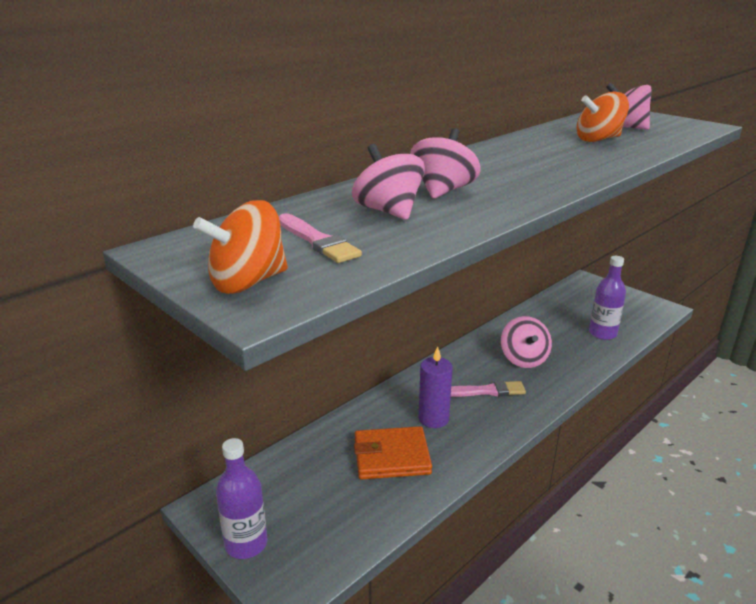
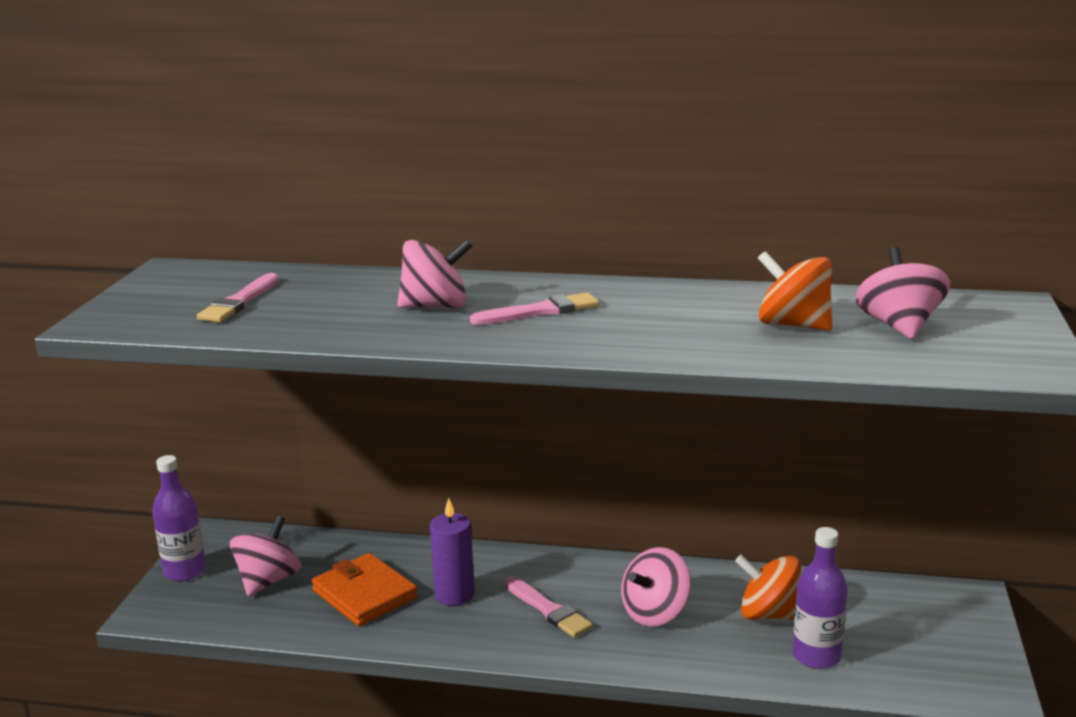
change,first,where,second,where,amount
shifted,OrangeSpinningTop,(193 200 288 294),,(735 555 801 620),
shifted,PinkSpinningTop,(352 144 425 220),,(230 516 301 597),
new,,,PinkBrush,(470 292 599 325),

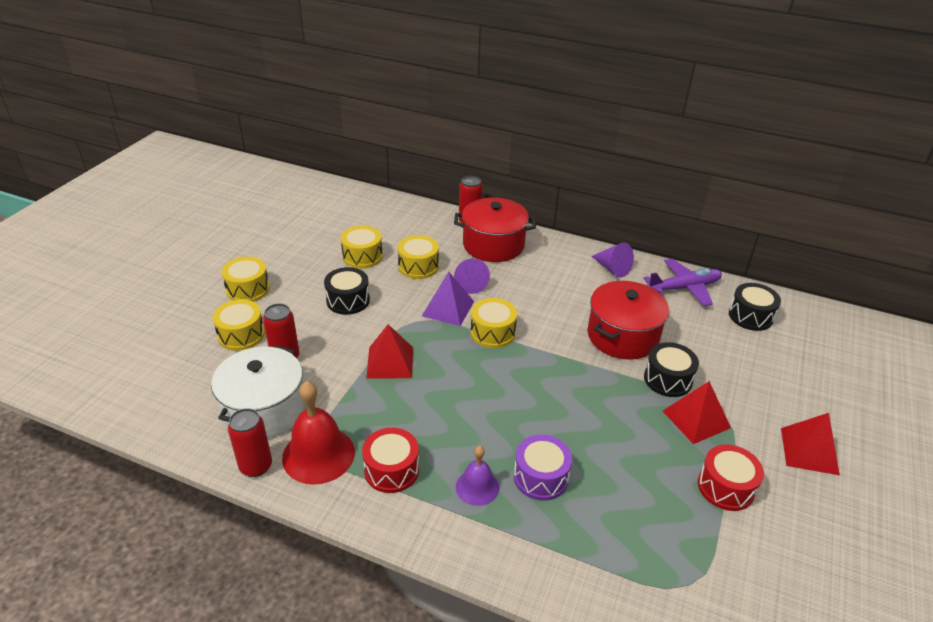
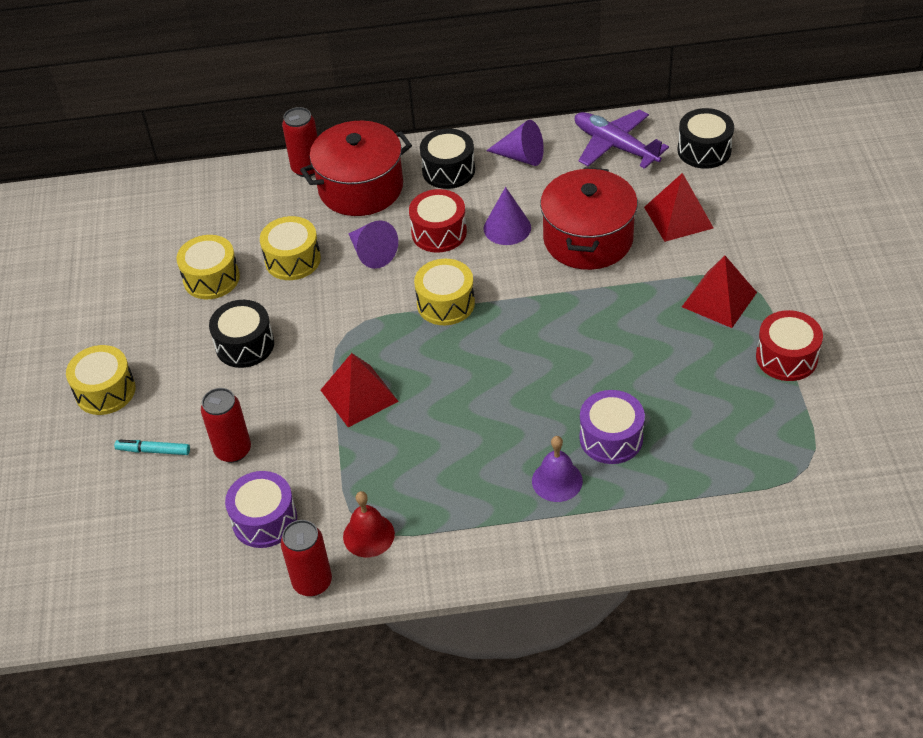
change,first,where,second,where,amount
swapped,WhitePot,(211 345 305 438),PurpleDrum,(225 471 297 548),
swapped,YellowDrum,(213 300 265 351),TurquoiseMarker,(114 440 190 455),
scaled,RedBell,(282 381 355 485),,(343 491 395 557),x0.59
shifted,RedDrum,(362 428 419 493),,(409 189 467 253),
gone,PurplePyramid,(422 271 474 326),,,
rotated,PurplePlane,(643 259 722 306),,(575 109 669 169),90 degrees counterclockwise
shifted,BlackDrum,(644 342 699 397),,(420 128 475 189),
shifted,RedPyramid,(781 413 840 475),,(644 173 713 242),
new,,,PurpleCone,(484 187 531 245),

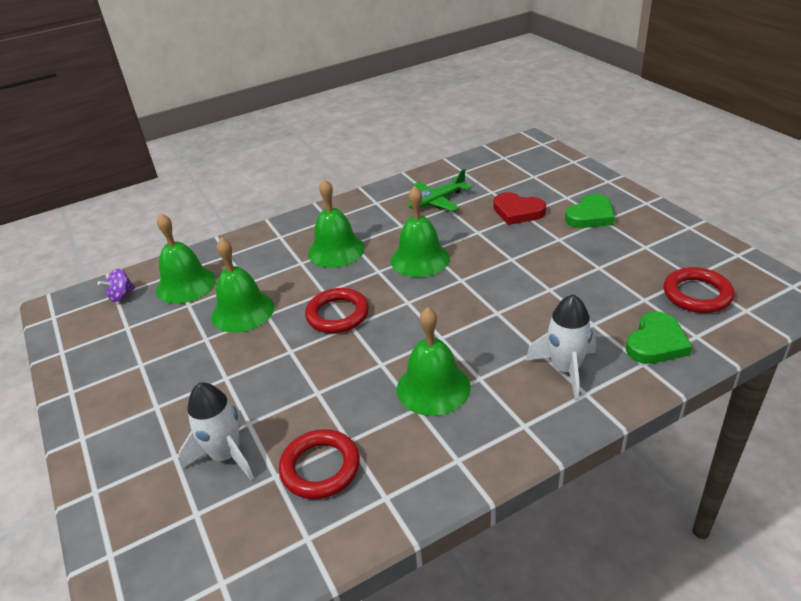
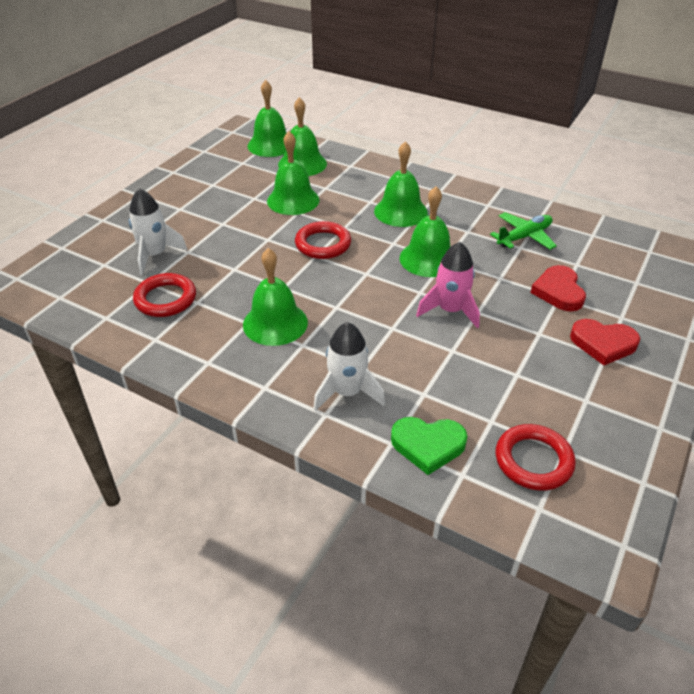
change,first,where,second,where,amount
swapped,PurpleSpinningTop,(98 269 135 302),GreenBell,(247 80 287 157),
rotated,GreenPlane,(408 169 471 211),,(490 212 557 250),120 degrees clockwise
repainted,GreenHeart,(565 194 615 228),RedHeart,(570 319 640 365),
new,,,PinkRocket,(416 242 480 329),

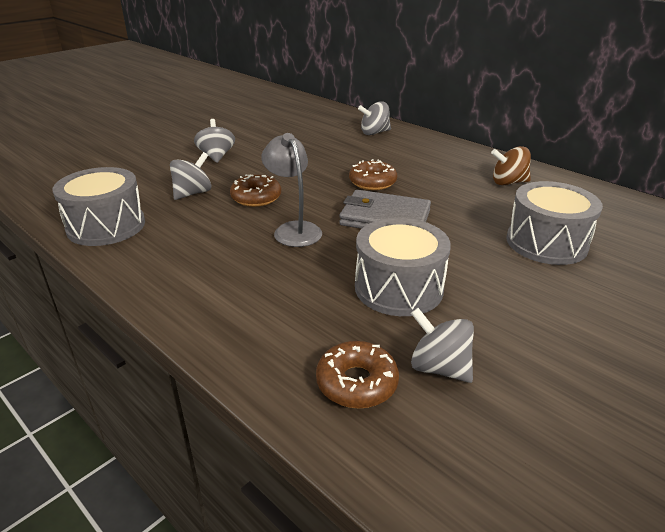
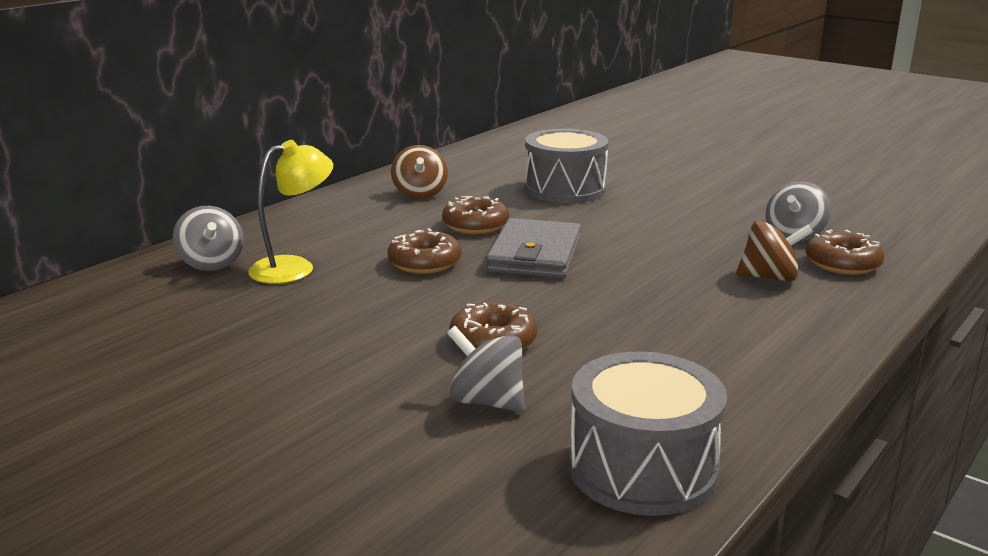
change,first,where,second,where,amount
gone,GreySpinningTop,(194 119 235 163),,,
gone,GreyLamp,(261 133 322 247),,,
gone,GreyDrum,(355 218 451 316),,,
new,,,YellowLamp,(248 140 333 284),
new,,,BrownDonut,(442 196 509 234),
new,,,BrownSpinningTop,(736 221 813 281),

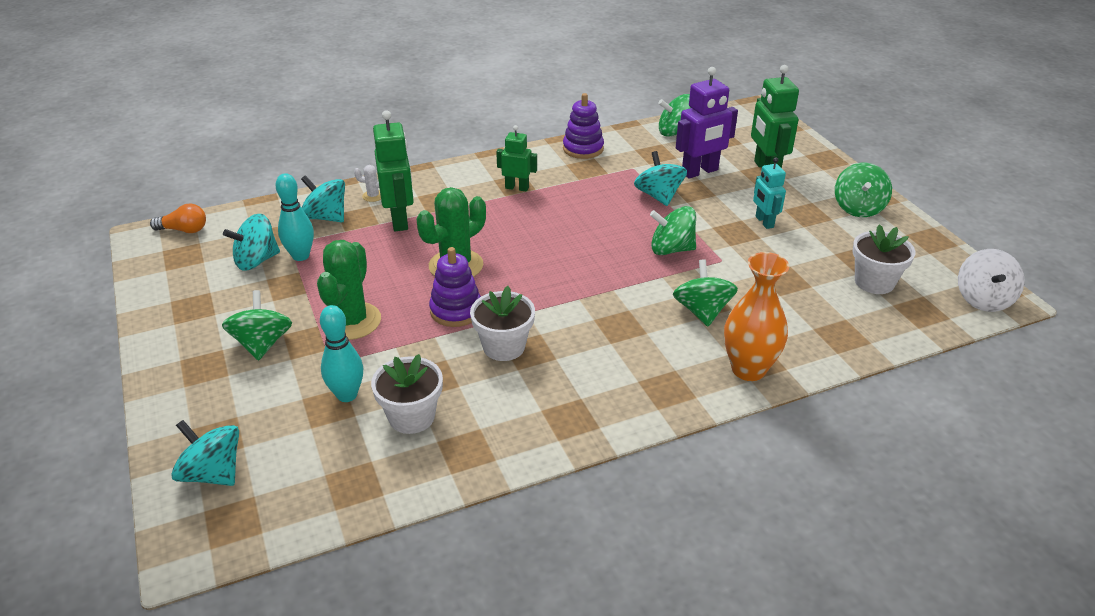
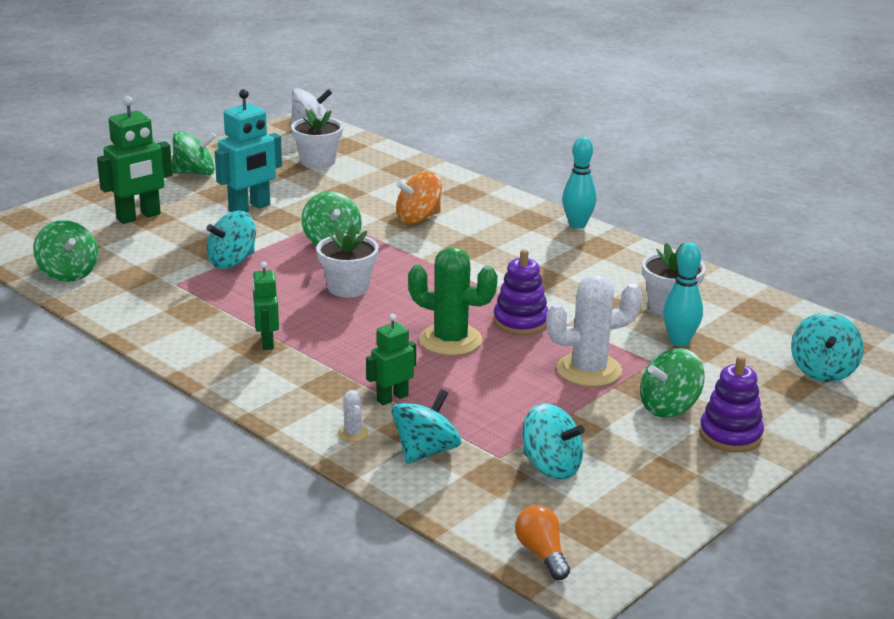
change,first,where,second,where,amount
shifted,TurquoiseBowlingPin,(276 173 314 261),,(562 137 597 229),
rotated,TurquoiseSpinningTop,(301 175 345 222),,(391 389 462 464),150 degrees counterclockwise
repainted,GreenCactus,(317 240 381 340),WhiteCactus,(546 275 642 387),
scaled,GreenRobot,(373 110 414 231),,(366 314 416 405),x0.61
shifted,WhiteFlowerPot,(470 286 535 361),,(316 224 379 298),
shifted,PurpleStackingToy,(563 93 604 159),,(699 356 764 452),
repainted,GreenSpinningTop,(673 259 738 326),OrangeSpinningTop,(396 171 442 224),
gone,PurpleRobot,(676 67 738 179),,,
gone,OrangeVase,(724 252 790 381),,,
scaled,TurquoiseRobot,(753 157 786 229),,(215 89 282 213),x1.64

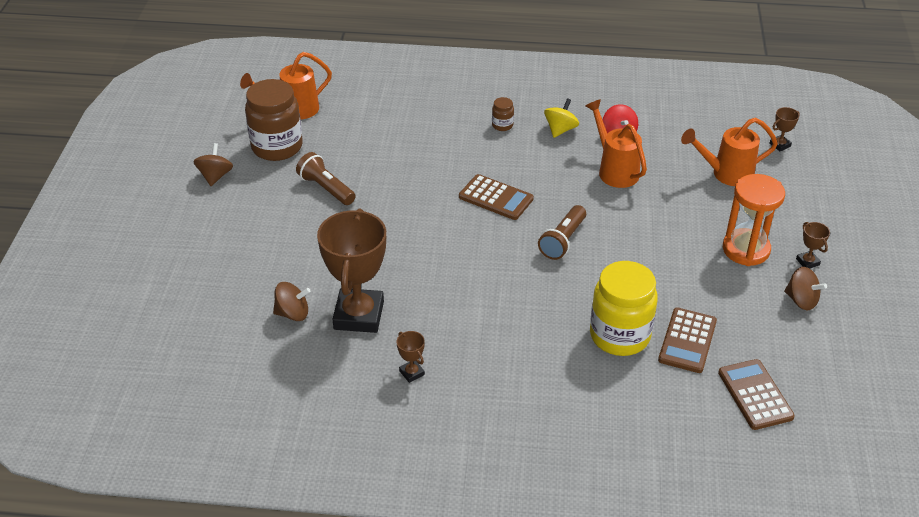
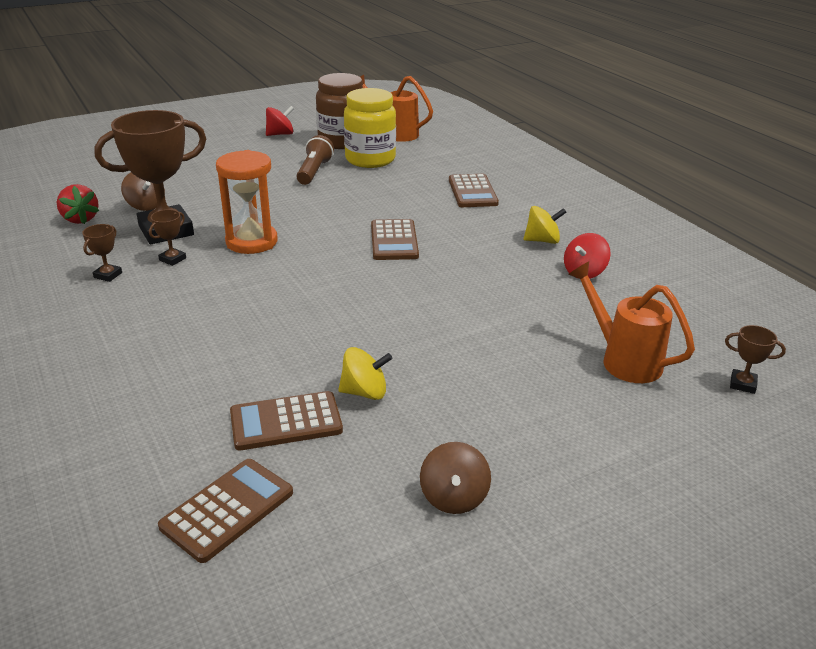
change,first,where,second,where,amount
repainted,BrownSpinningTop,(193 143 233 186),RedSpinningTop,(266 106 294 136),
gone,BrownJar,(492 97 514 131),,,
gone,BrownFlashlight,(538 205 586 260),,,
gone,OrangeWateringCan,(586 99 647 188),,,
shifted,YellowJar,(590 261 658 356),,(344 88 396 168),
shifted,OrangeHourglass,(723 174 785 266),,(216 150 278 254),
shifted,BrownTrophy,(796 222 830 269),,(149 210 186 266),
new,,,RedStrawberry,(57 184 99 224),
new,,,YellowSpinningTop,(338 347 393 400),
new,,,BrownCalculator,(449 174 499 207),

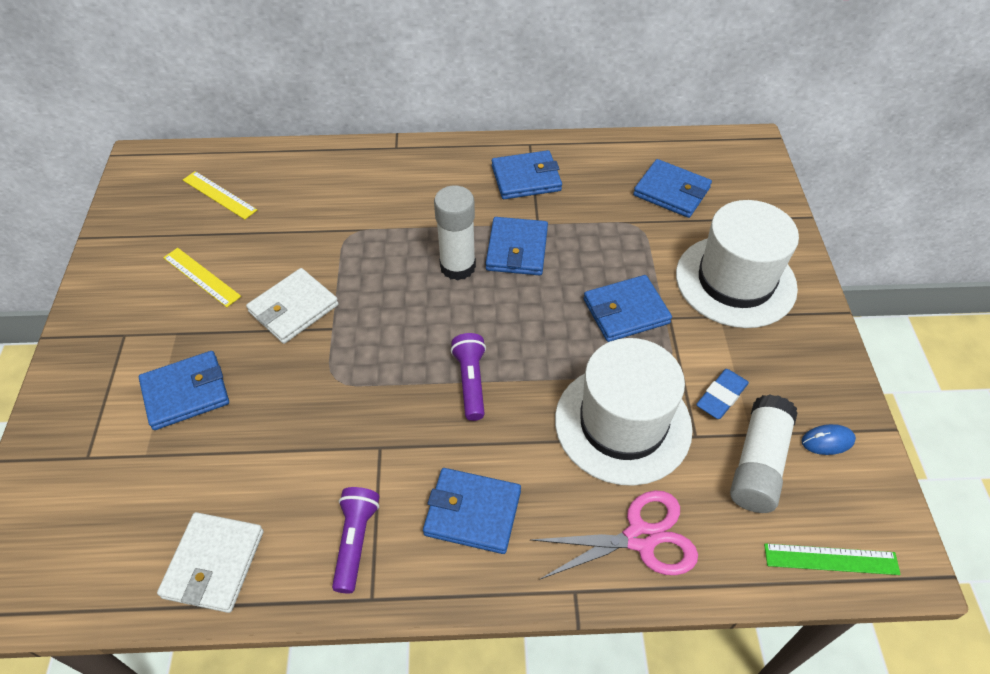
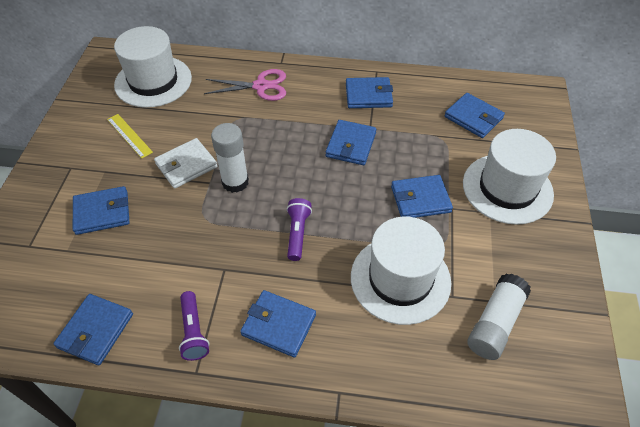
change,first,where,second,where,amount
repainted,WhiteWallet,(157 512 264 613),BlueWallet,(53 294 133 365),
swapped,YellowRuler,(183 171 257 220),WhiteHat,(114 26 192 108),
rotated,PurpleFlashlight,(332 487 379 594),,(179 291 210 361),150 degrees clockwise
shifted,WhiteGlueStick,(434 186 476 280),,(211 123 249 193),
shifted,PinkScissors,(531 490 698 580),,(204 69 286 101),
gone,BlueEraser,(696 369 749 419),,,
gone,GreenRuler,(764 543 901 575),,,
gone,BlueMouse,(801 424 856 455),,,

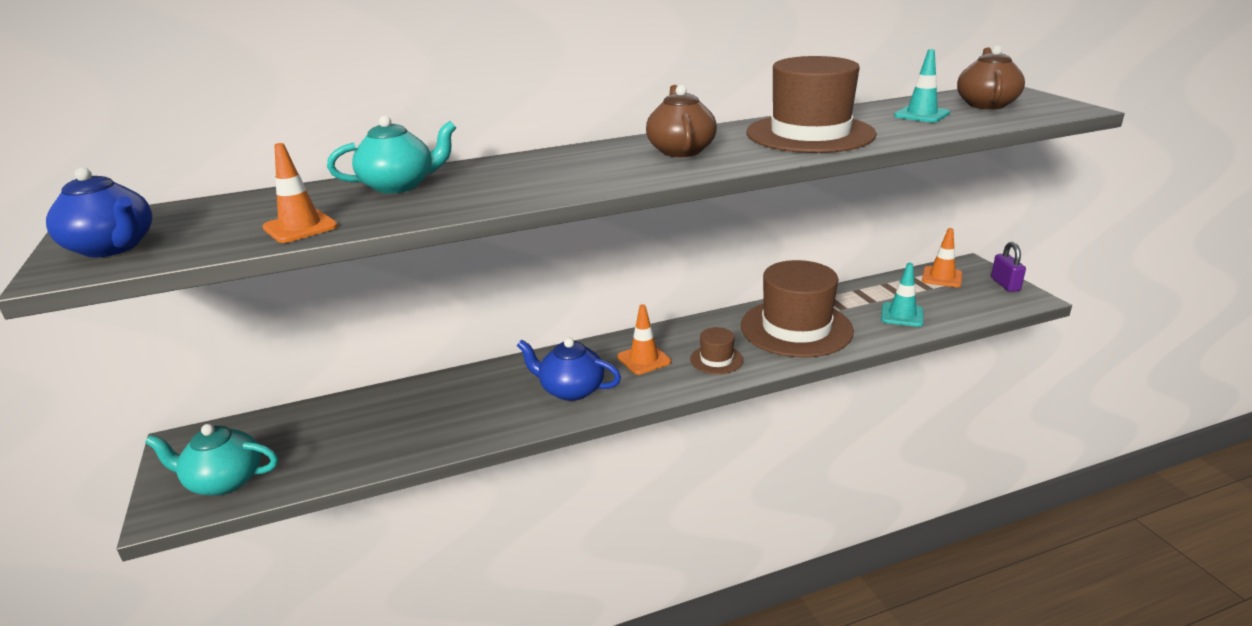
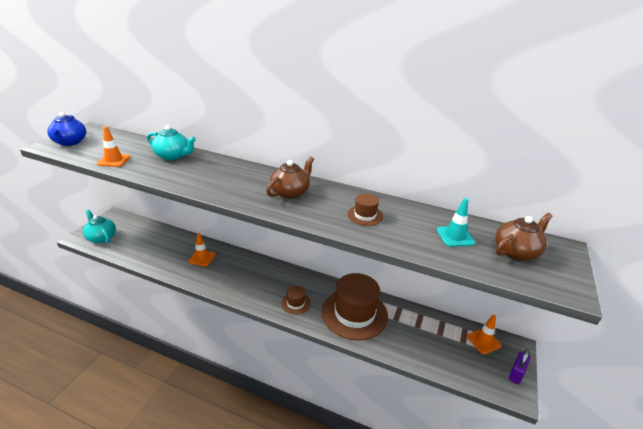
change,first,where,second,where,amount
gone,BlueTeapot,(517 338 621 401),,,
shifted,OrangeTrafficCone,(617 304 671 375),,(188 233 216 267),
scaled,BrownHat,(747 56 877 153),,(347 194 383 226),x0.45
gone,TurquoiseTrafficCone,(881 263 924 327),,,

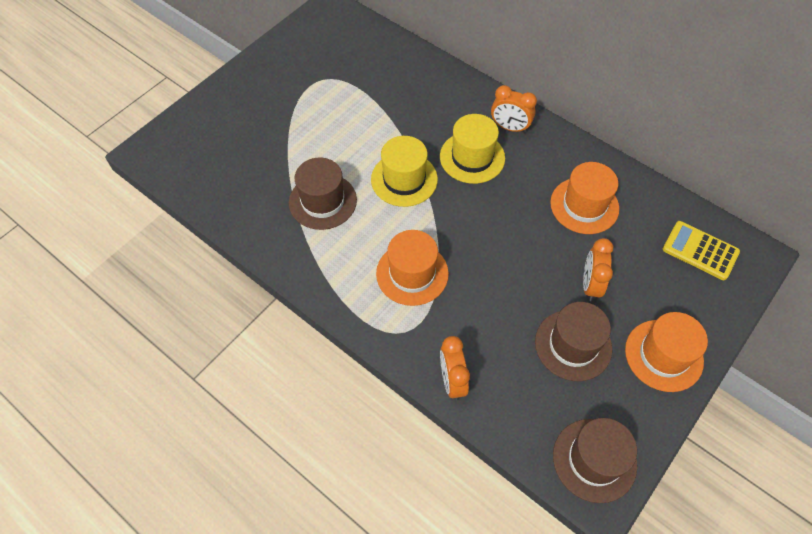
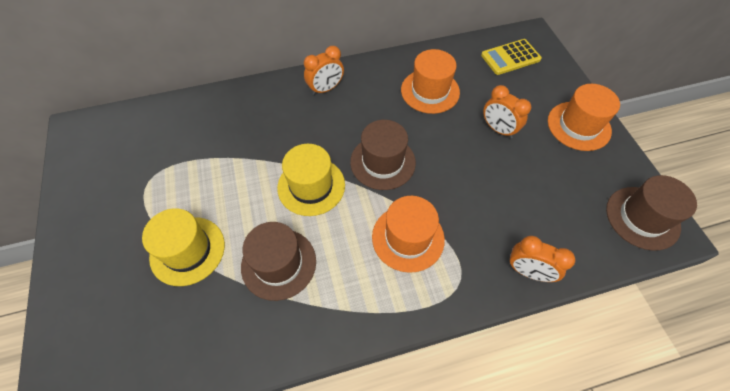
change,first,where,second,where,amount
shifted,YellowHat,(440 114 505 184),,(142 208 225 286),
shifted,BrownHat,(535 302 612 381),,(350 120 416 190),

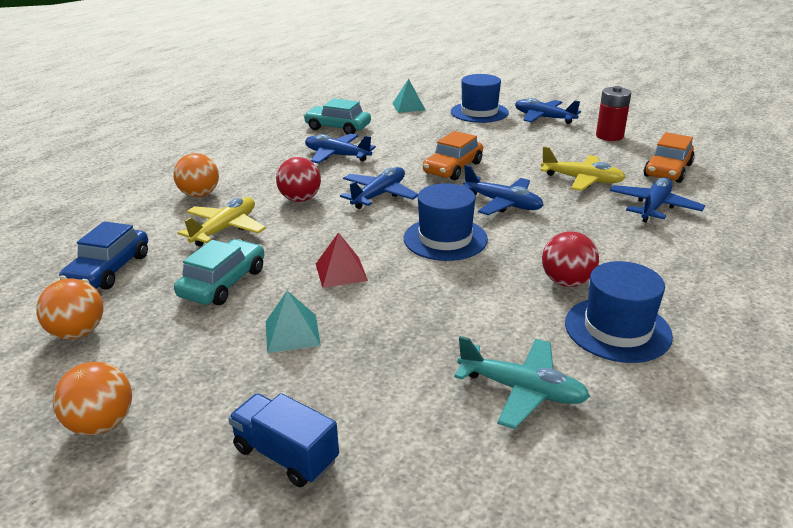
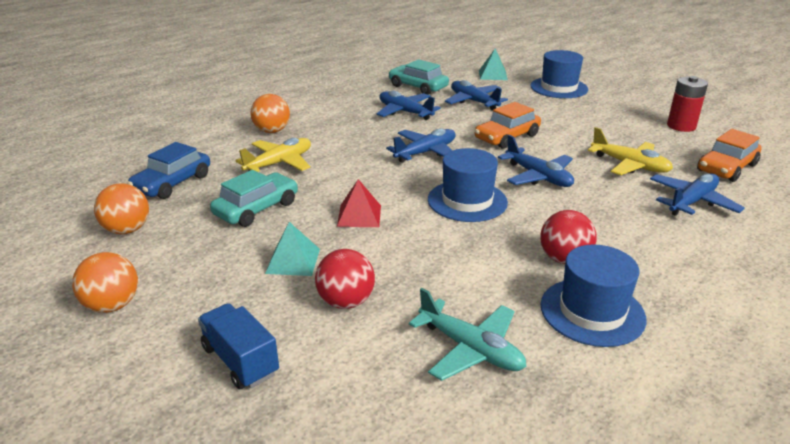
change,first,where,second,where,amount
shifted,RedBall,(276 157 321 202),,(315 249 375 309),
shifted,BluePlane,(515 98 581 124),,(445 80 508 111),

